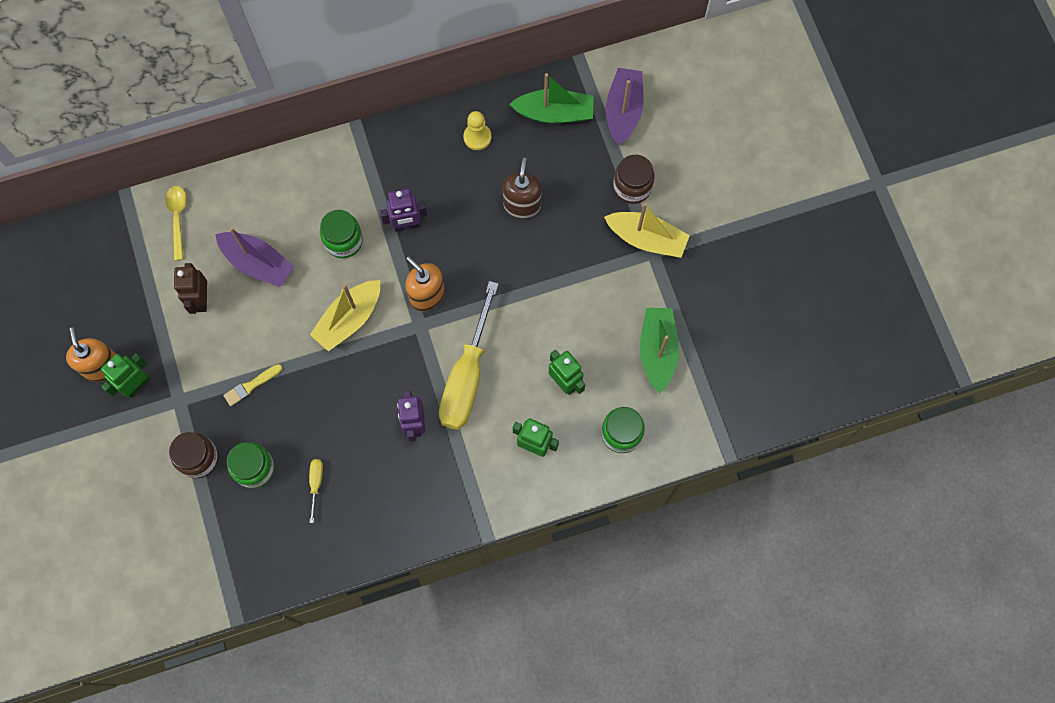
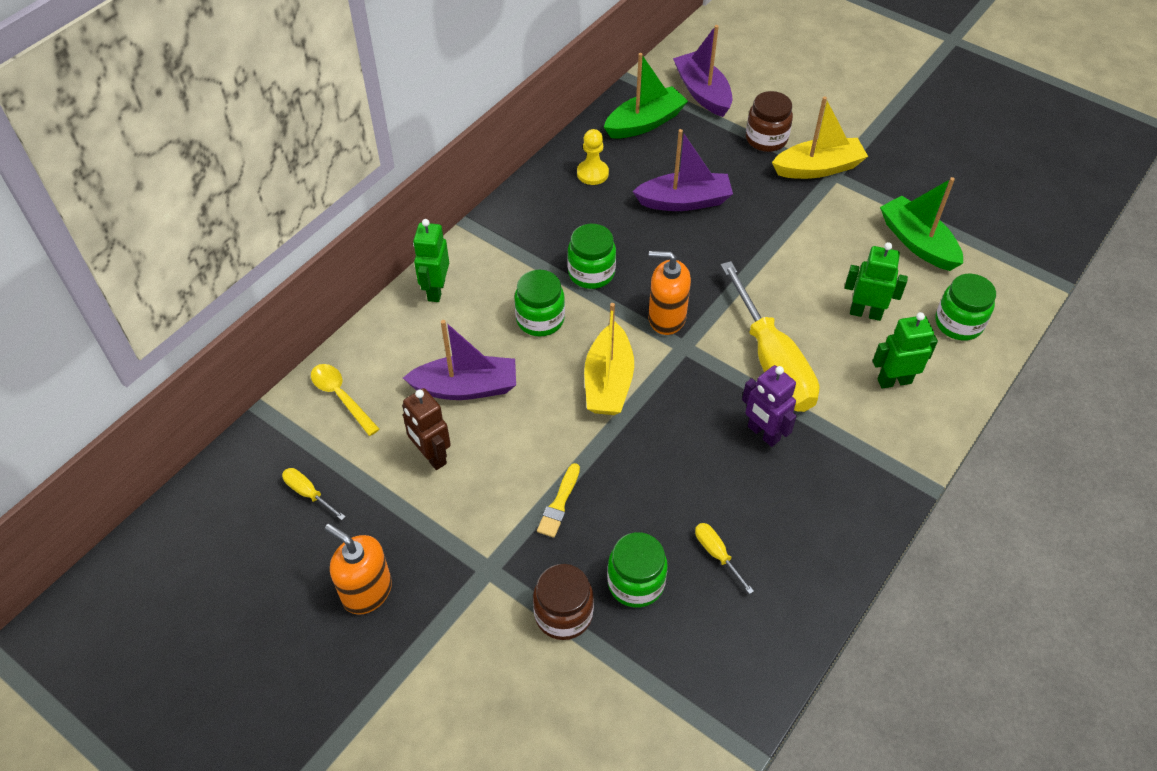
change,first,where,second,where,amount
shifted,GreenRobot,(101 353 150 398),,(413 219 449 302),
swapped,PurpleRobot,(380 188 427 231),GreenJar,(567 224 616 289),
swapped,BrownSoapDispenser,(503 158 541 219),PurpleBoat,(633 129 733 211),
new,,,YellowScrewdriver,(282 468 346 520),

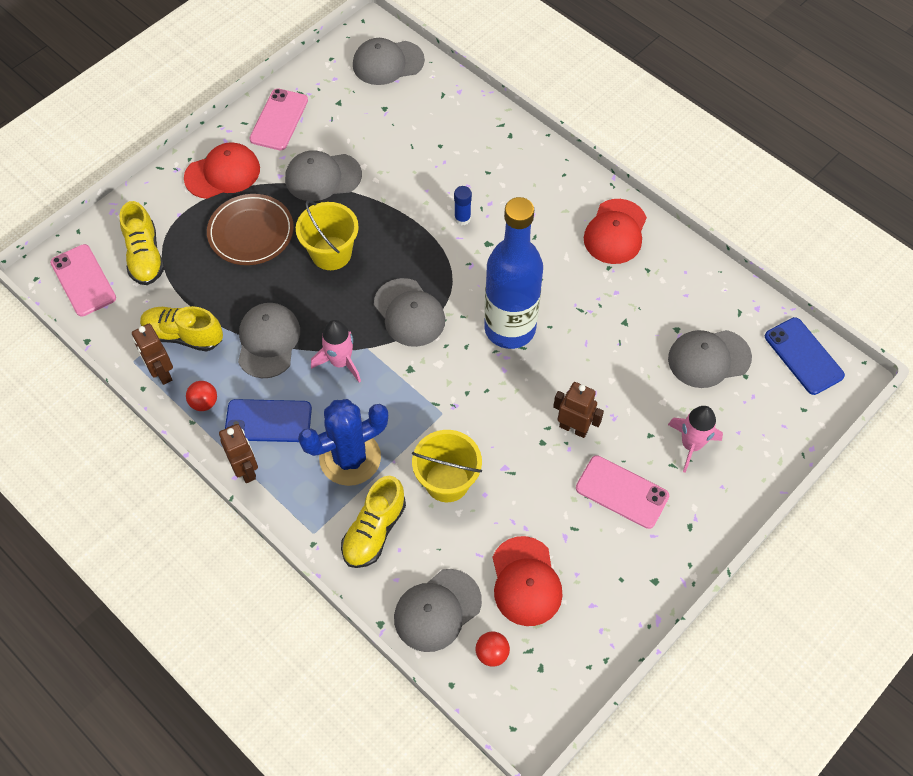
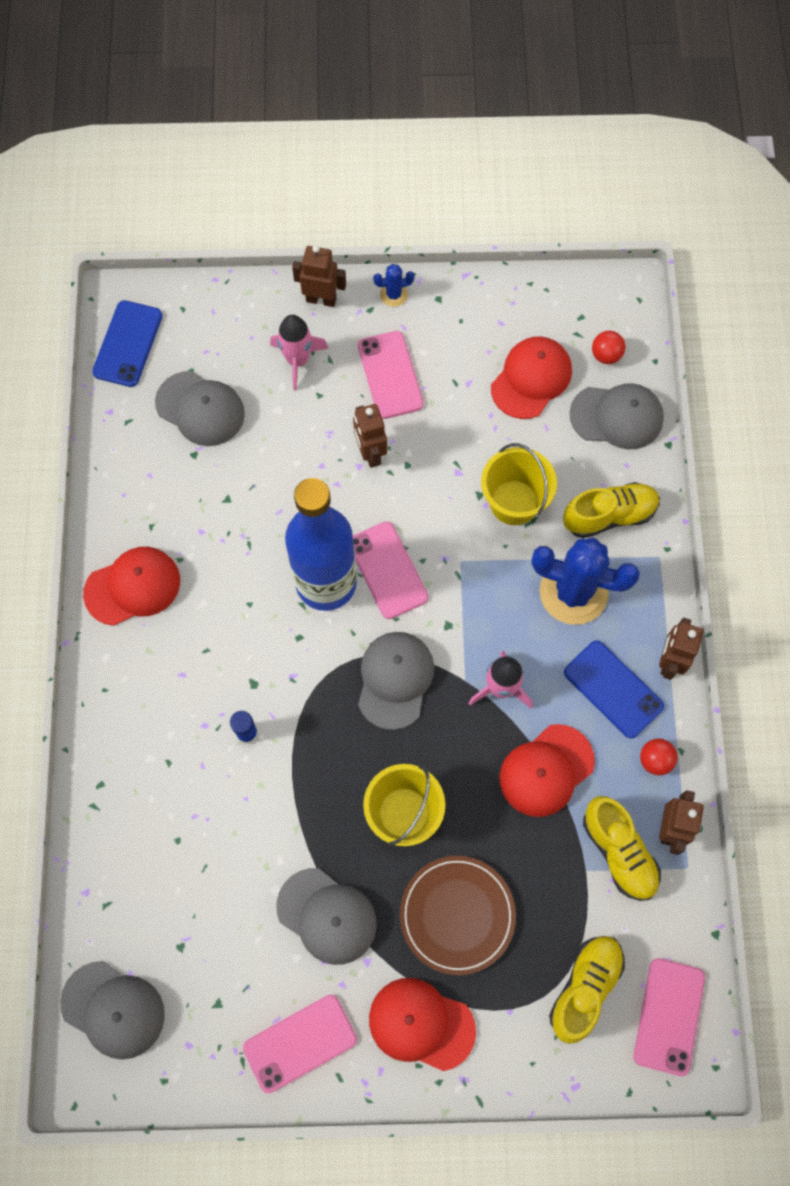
change,first,where,second,where,amount
repainted,GreyCap,(238 303 300 378),RedCap,(499 724 595 817),
new,,,BrownRobot,(292 245 346 307),
new,,,PinkPhone,(353 522 428 619),
new,,,BlueCactus,(373 264 415 307),

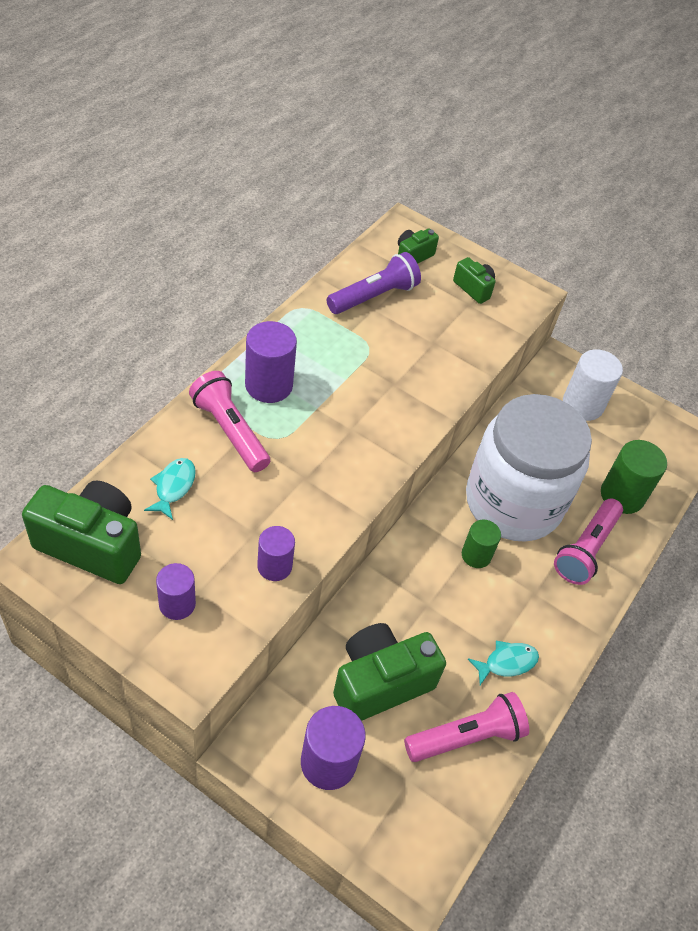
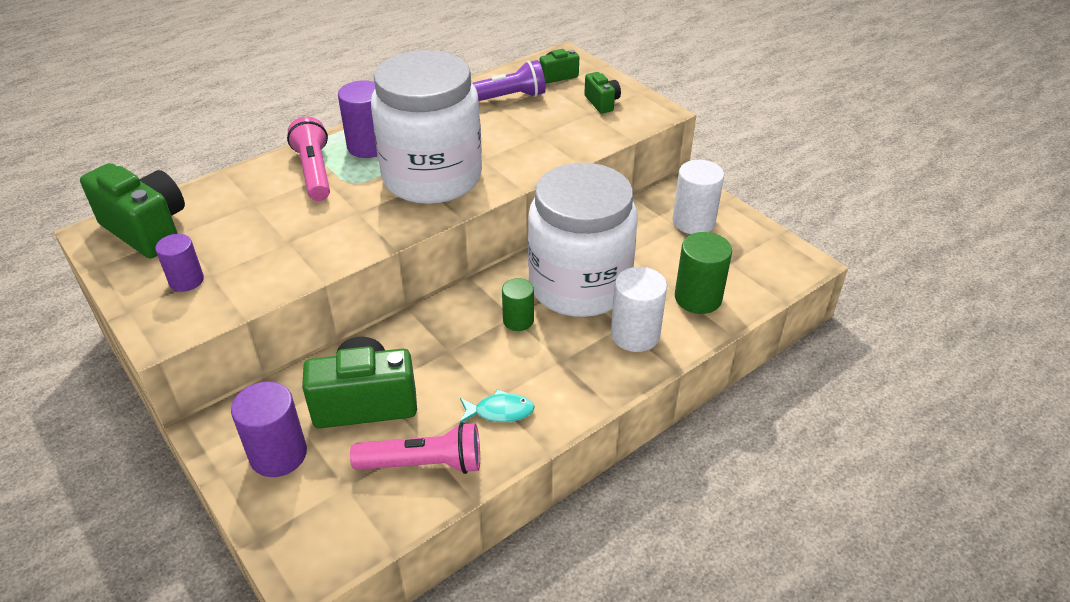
change,first,where,second,where,amount
gone,TurquoiseFish,(144 458 196 520),,,
gone,PurpleCylinder,(257 526 295 581),,,
swapped,PinkFlashlight,(554 498 623 585),WhiteCylinder,(611 267 667 352),
new,,,WhiteJar,(371 50 482 204),

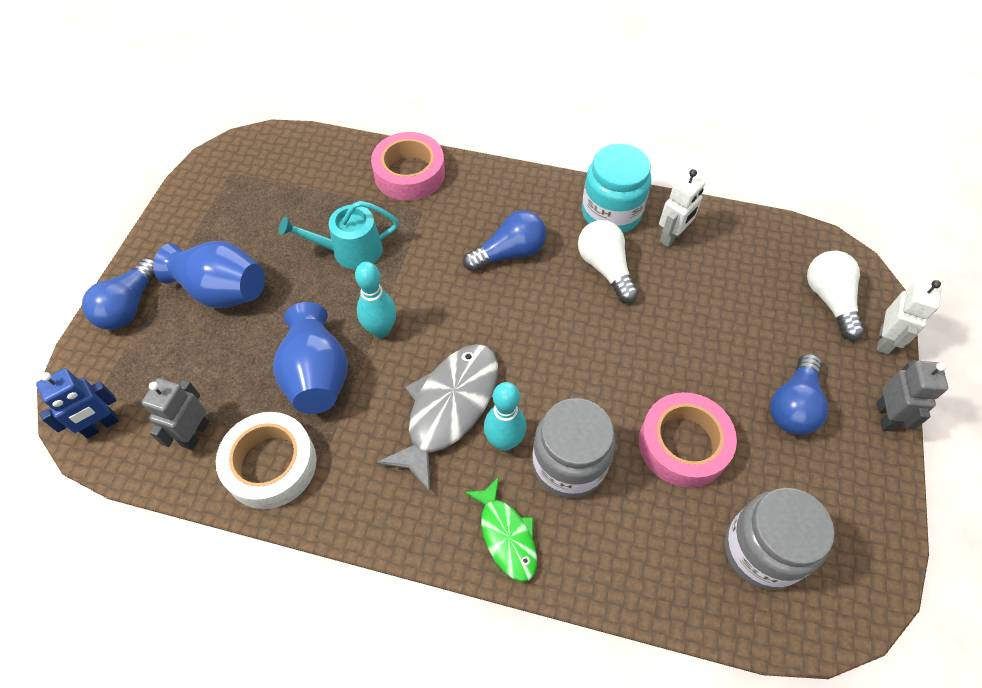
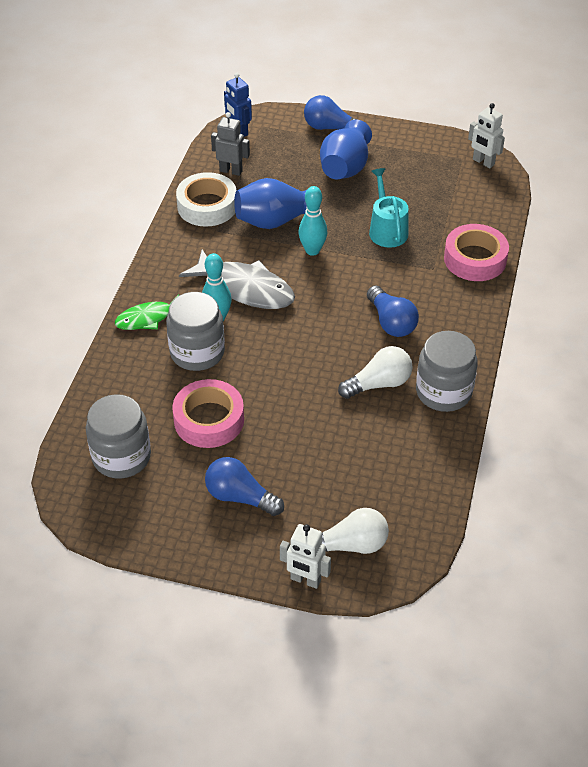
change,first,where,second,where,amount
repainted,TurquoiseJar,(582 143 651 233),GreyJar,(416 331 478 412),
shifted,WhiteRobot,(659 169 705 247),,(468 103 505 168),
gone,GreyRobot,(877 361 948 432),,,

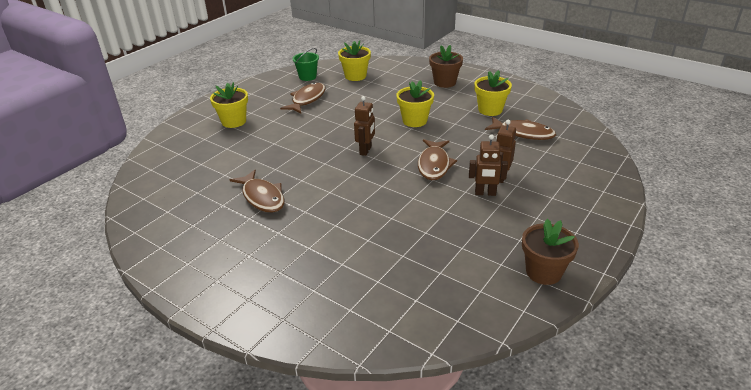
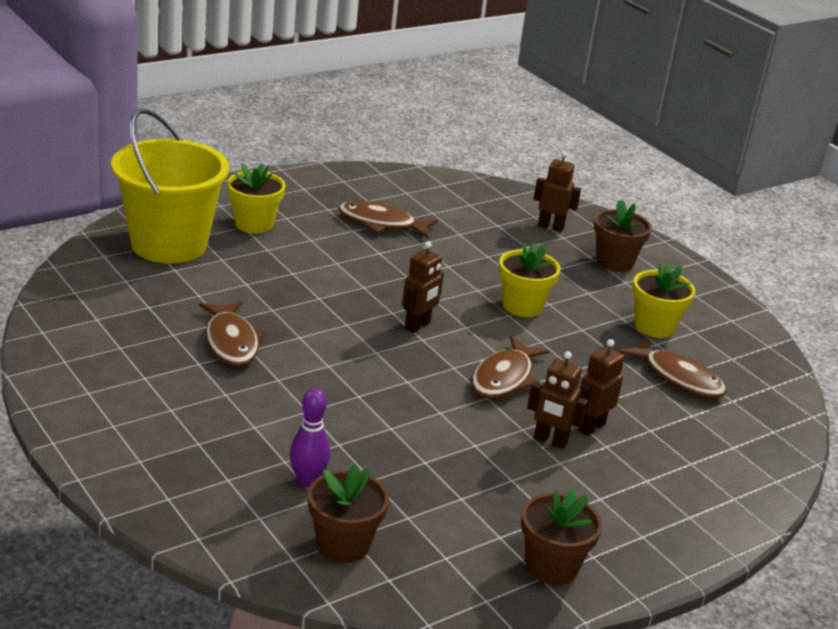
change,first,where,second,where,amount
rotated,BrownFish,(280 82 326 113),,(338 201 438 238),120 degrees counterclockwise
gone,GreenBucket,(292 48 319 81),,,
gone,YellowFlowerPot,(338 41 371 81),,,
new,,,YellowBucket,(111 109 229 263),
new,,,PurpleBowlingPin,(290 388 330 487),
new,,,BrownFlowerPot,(308 464 389 563),
new,,,BrownRobot,(534 151 581 232),

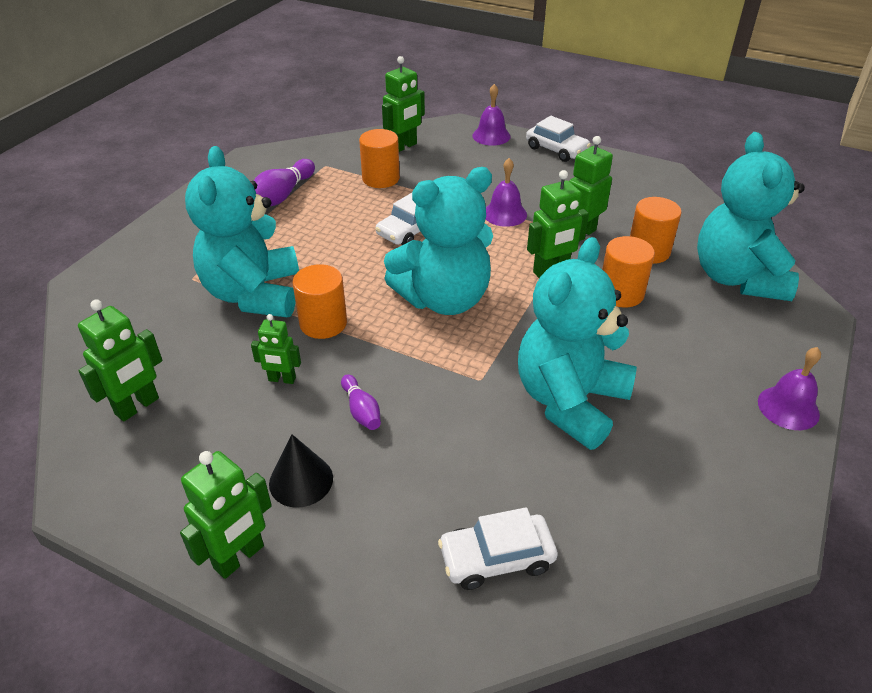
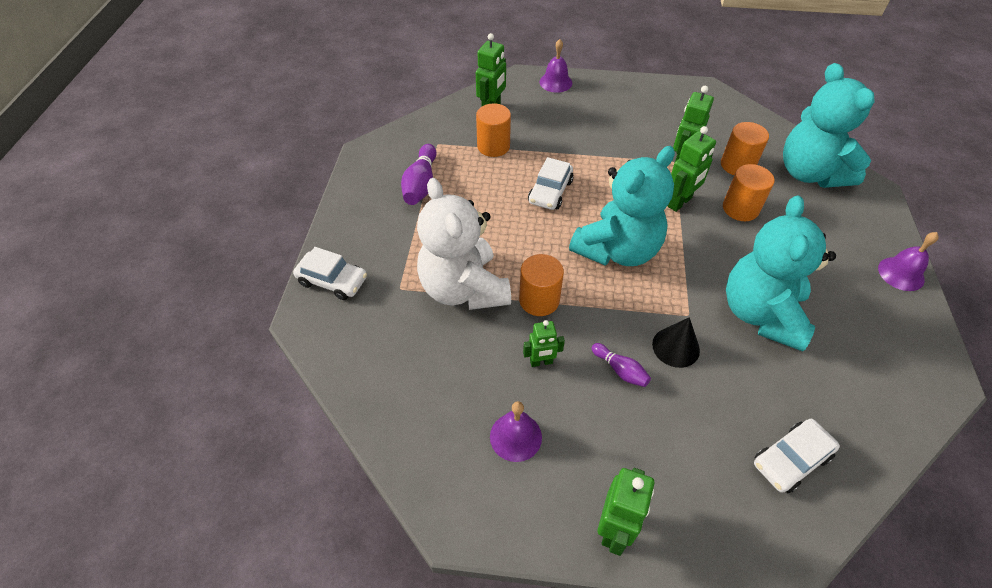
change,first,where,second,where,amount
gone,GreenRobot,(78 299 162 421),,,
repainted,TurquoiseTeddyBear,(185 146 299 317),WhiteTeddyBear,(417 178 511 310),
shifted,BlackCone,(269 434 333 508),,(652 317 700 368),
shifted,PurpleBell,(486 158 527 227),,(490 401 542 462),
shifted,WhiteCar,(526 116 591 162),,(293 247 367 300),

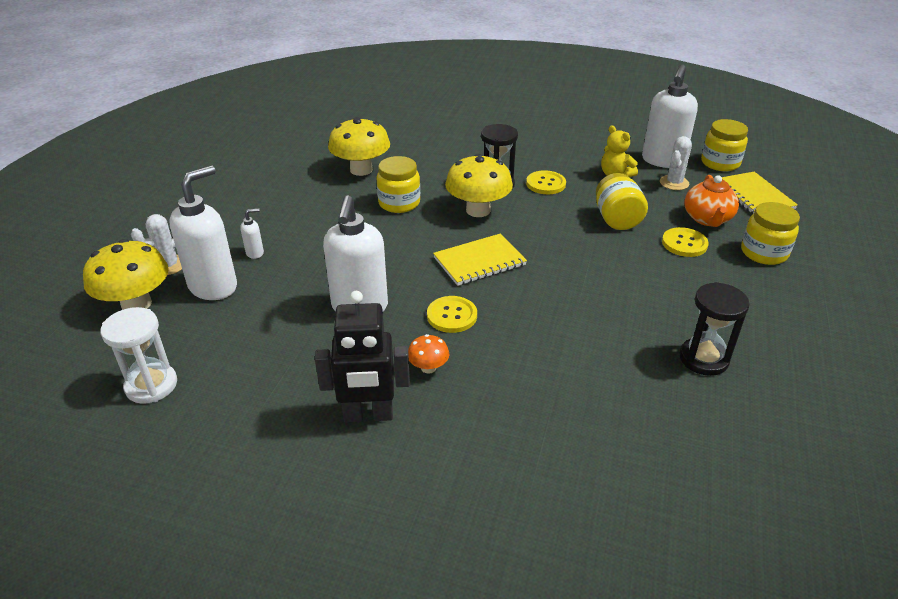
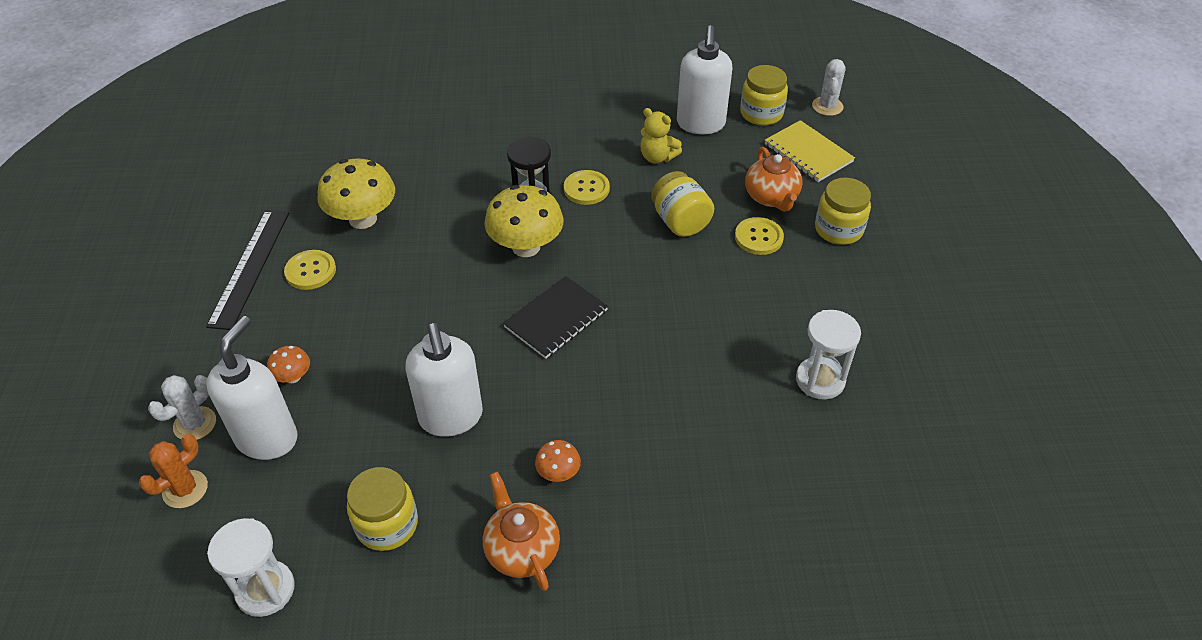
change,first,where,second,where,amount
swapped,YellowMushroom,(83 239 169 310),OrangeCactus,(139 434 208 508),
swapped,WhiteSoapDispenser,(240 208 264 259),OrangeMushroom,(267 346 310 383),
swapped,BlackRobot,(315 291 410 423),OrangeTeapot,(483 472 560 591),
shifted,YellowJar,(377 156 420 213),,(347 467 418 551),
shifted,YellowButton,(427 296 477 333),,(284 250 336 290),
repainted,YellowNotebook,(433 233 527 286),BlackNotebook,(503 276 608 359),
shifted,WhiteCactus,(660 136 692 190),,(812 59 846 116),
repainted,BlackHourglass,(679 282 750 376),WhiteHourglass,(796 310 861 400),
new,,,BlackRuler,(206 210 289 330),

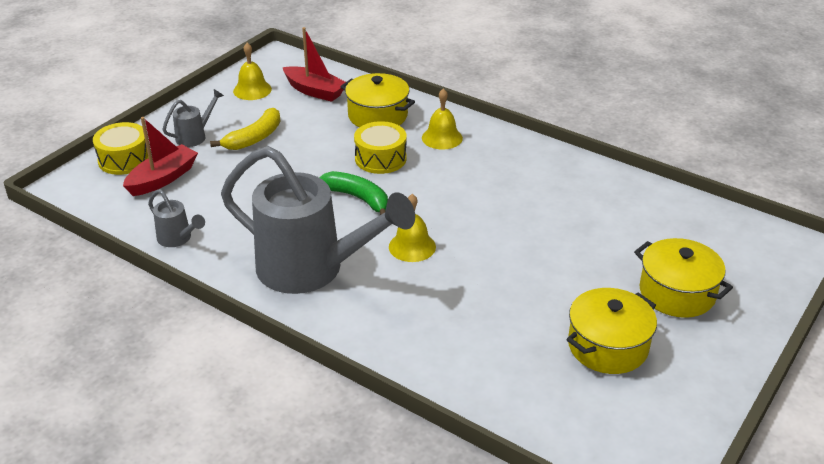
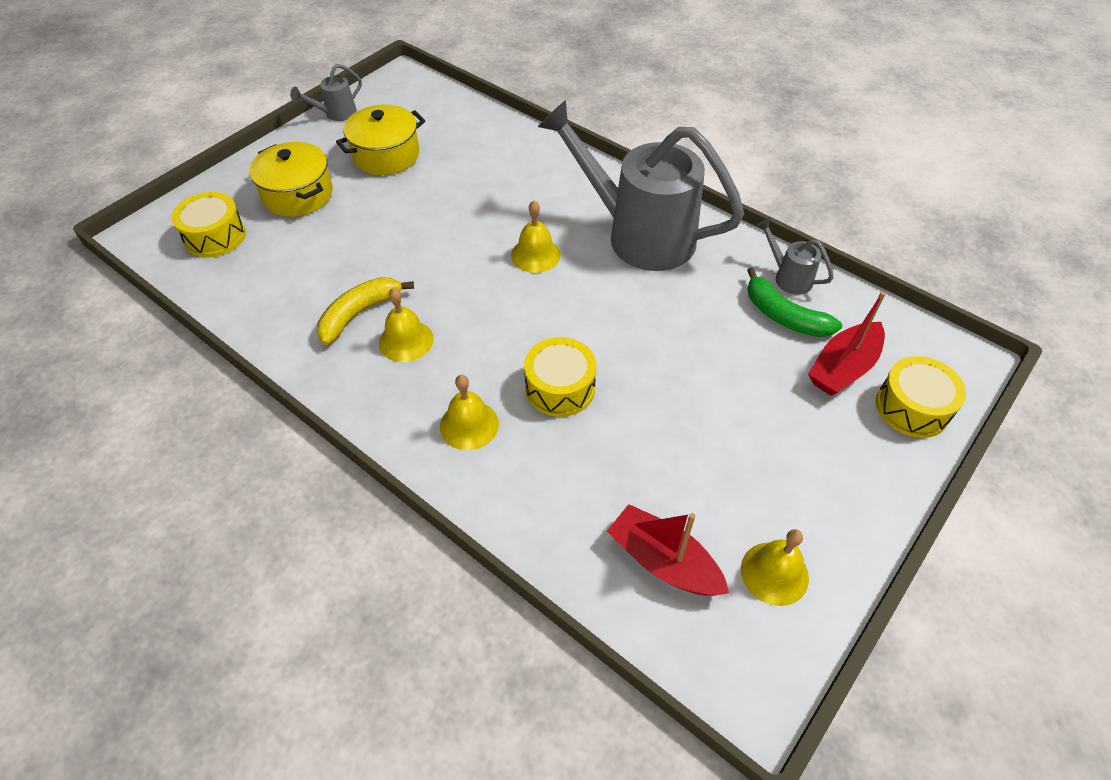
change,first,where,second,where,amount
shifted,GreyWateringCan,(162 89 224 147),,(290 64 362 121),
shifted,YellowBanana,(210 108 280 150),,(317 277 414 345),
shifted,GreenBanana,(319 171 388 215),,(747 267 842 337),
gone,YellowPot,(341 73 415 127),,,
new,,,YellowDrum,(172 192 246 258),
new,,,YellowBell,(379 288 434 362),

